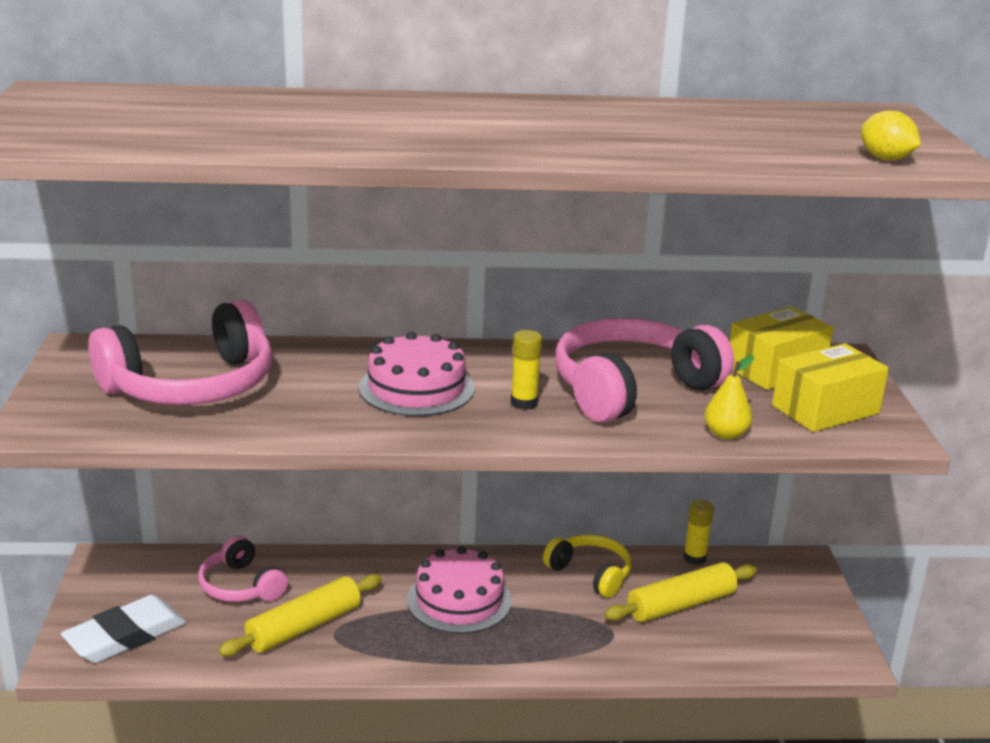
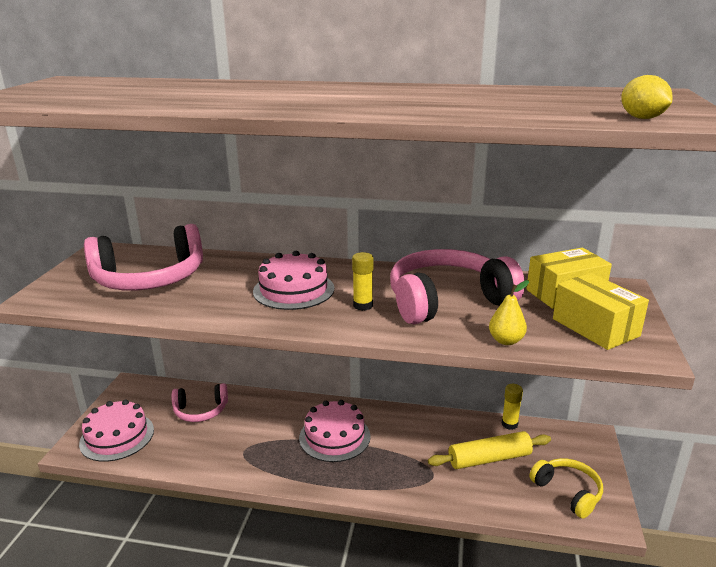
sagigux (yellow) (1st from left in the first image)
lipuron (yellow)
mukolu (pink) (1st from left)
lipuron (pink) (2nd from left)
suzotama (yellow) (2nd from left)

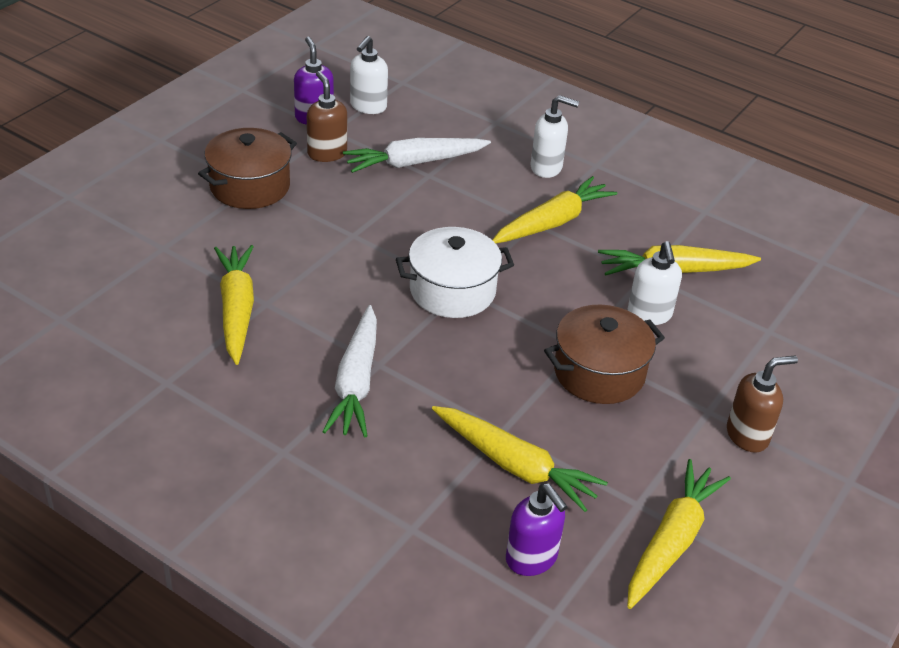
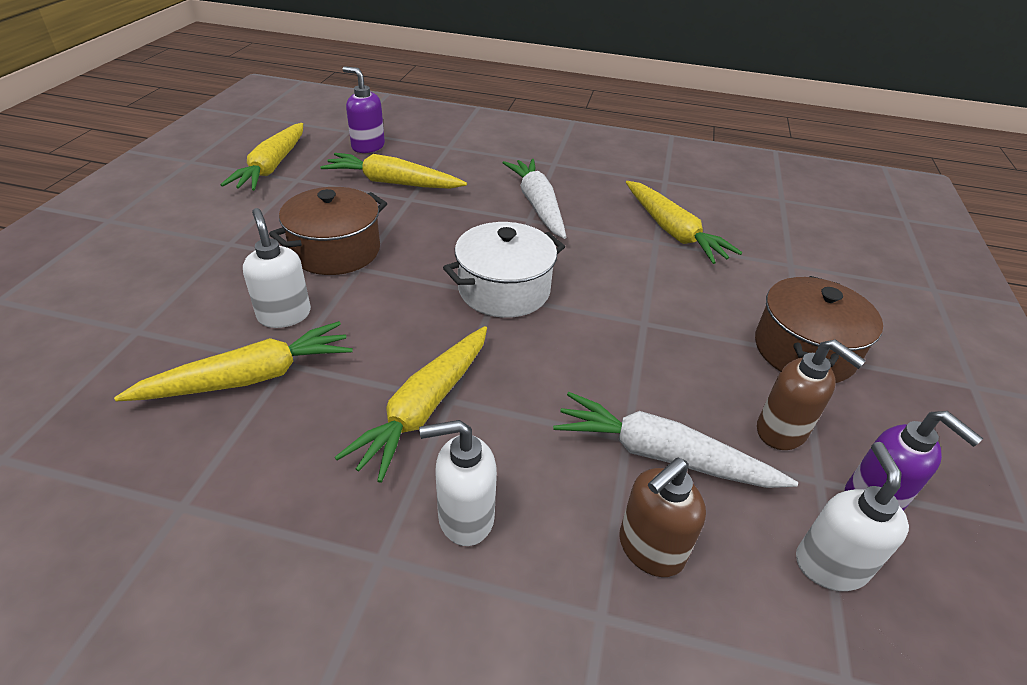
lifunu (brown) (1st from left)
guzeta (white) (2nd from left)

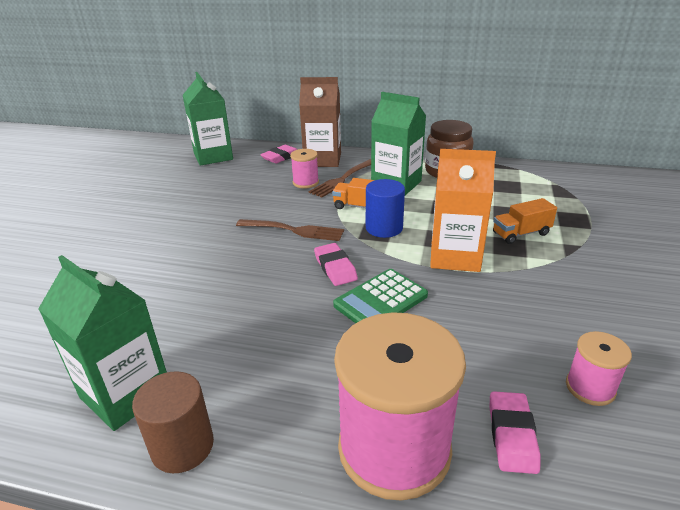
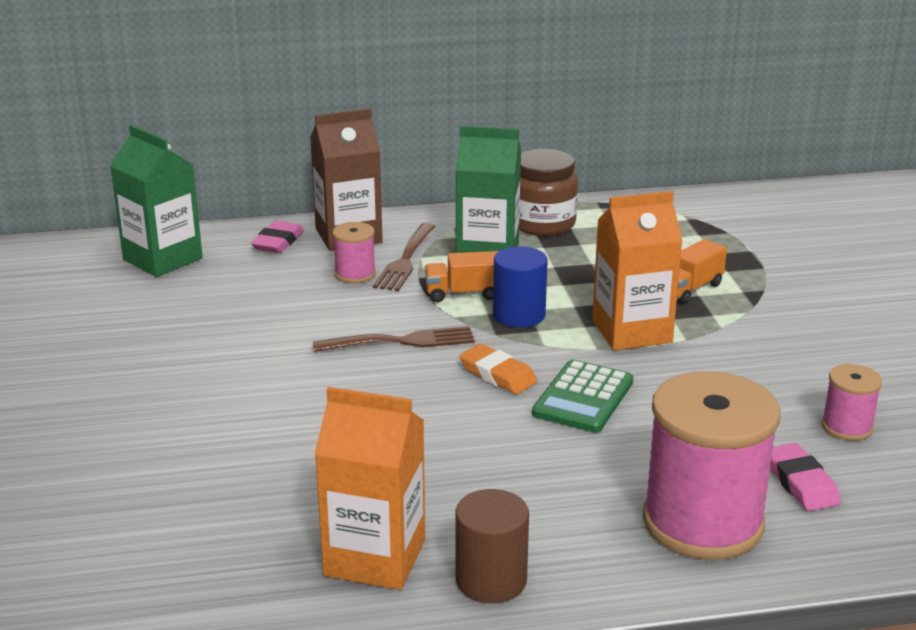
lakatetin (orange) (1st from left)
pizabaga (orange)

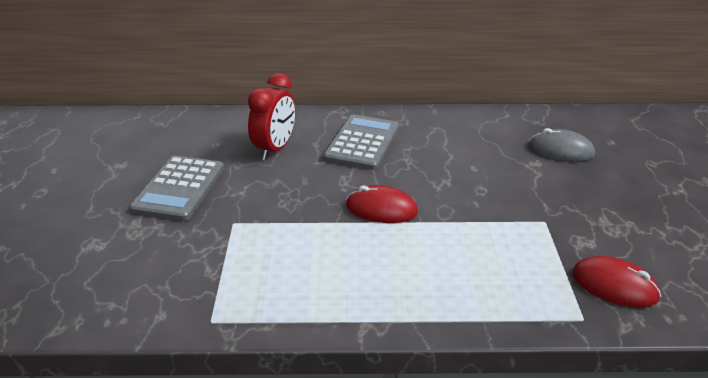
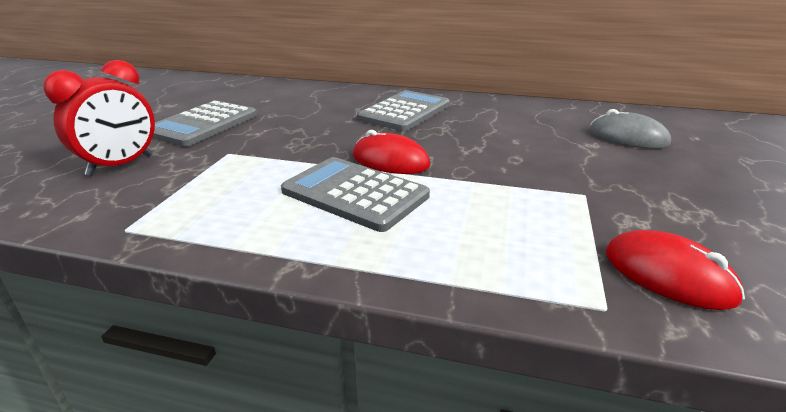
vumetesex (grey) (2nd from left)
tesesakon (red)

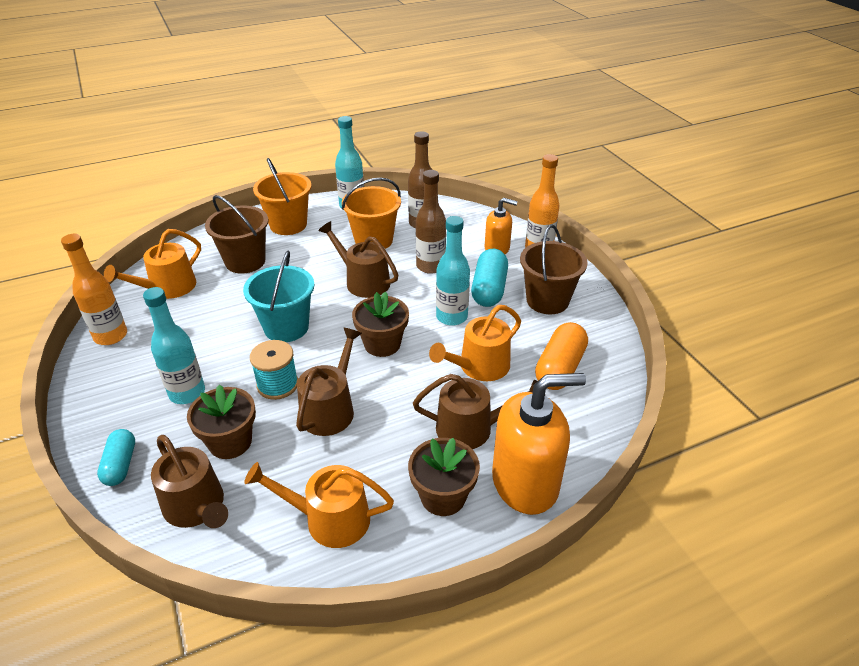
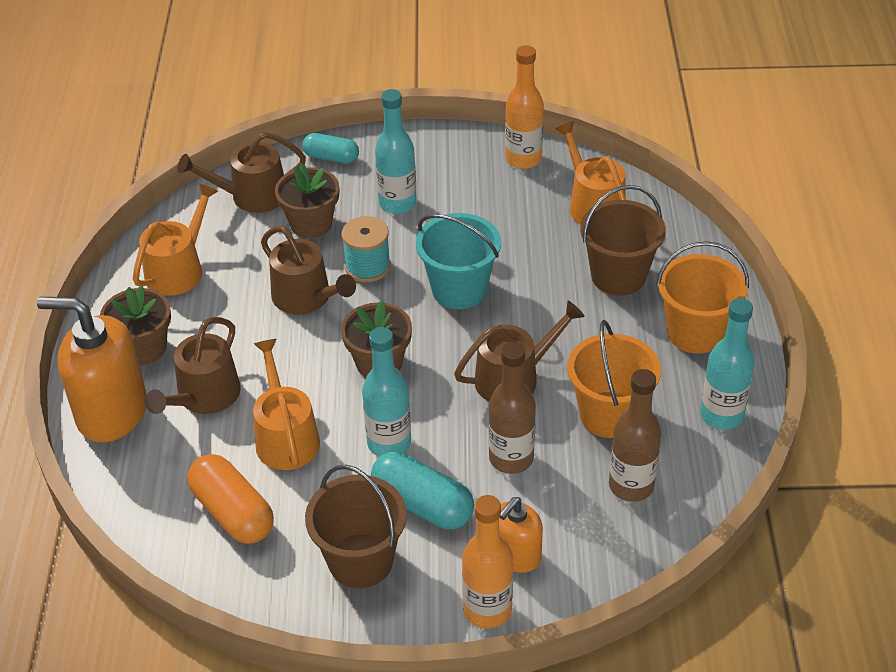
lifunu (orange) (1st from left)

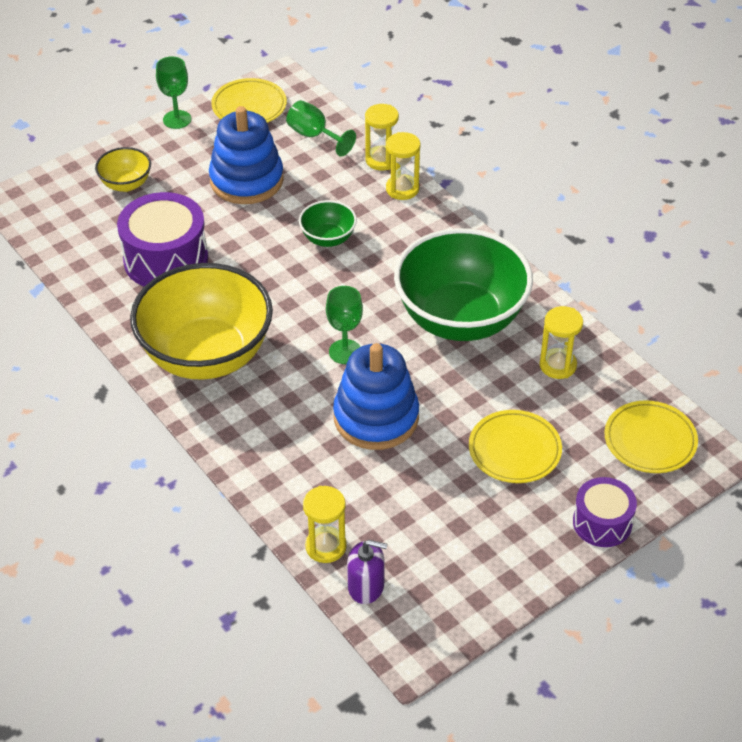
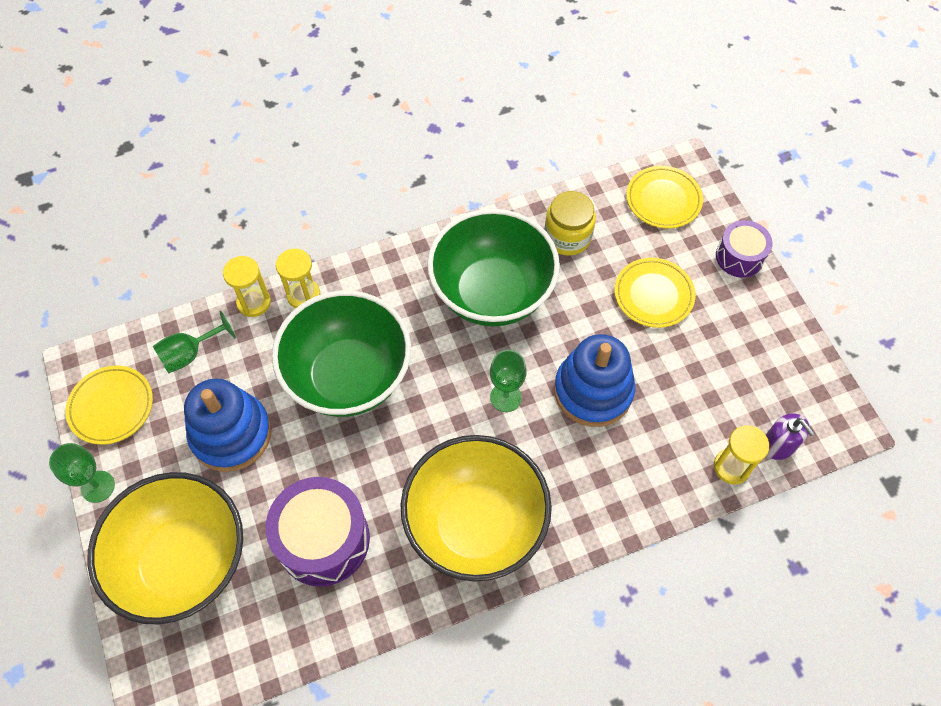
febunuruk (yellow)
lifunu (purple)
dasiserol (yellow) (1st from left)
dasiserol (green) (1st from left)

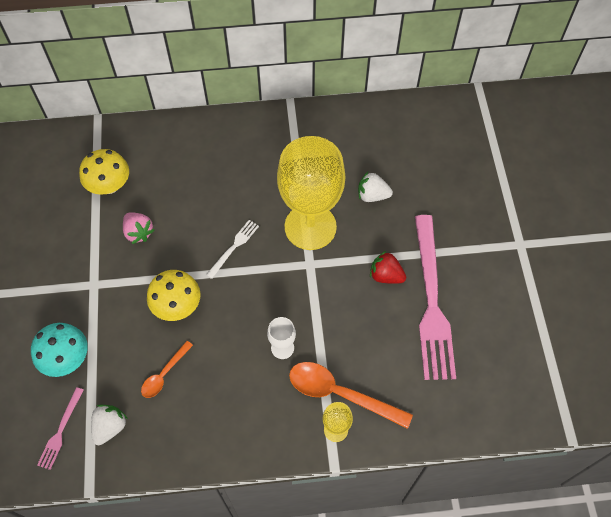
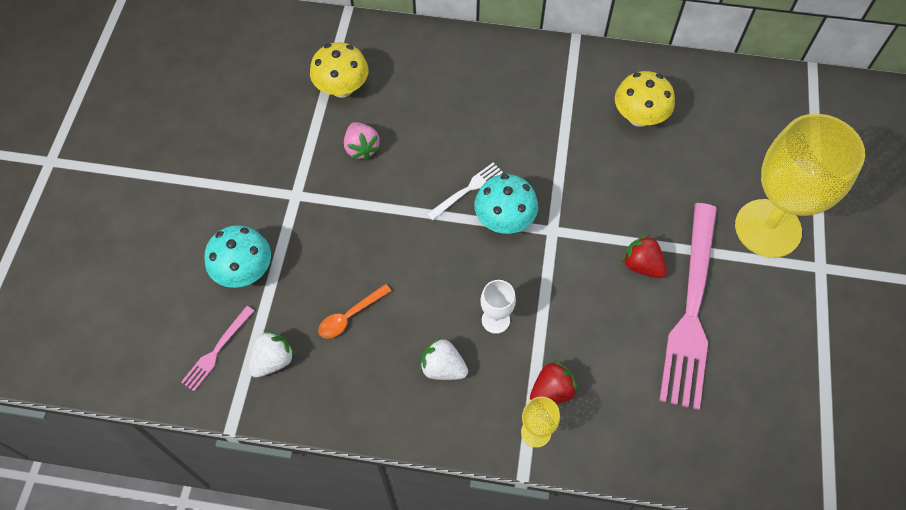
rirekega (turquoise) (2nd from left)
rirekega (yellow) (2nd from left)
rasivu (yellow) (2nd from left)
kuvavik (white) (2nd from left)
kuvavik (red) (1st from left)

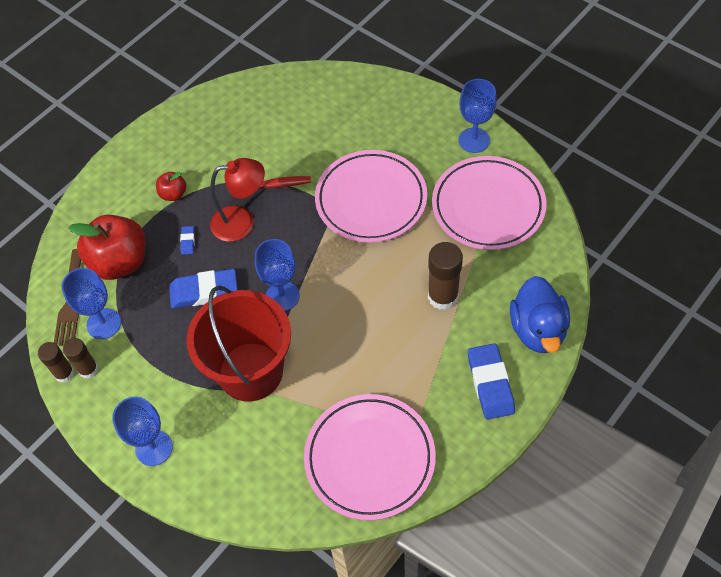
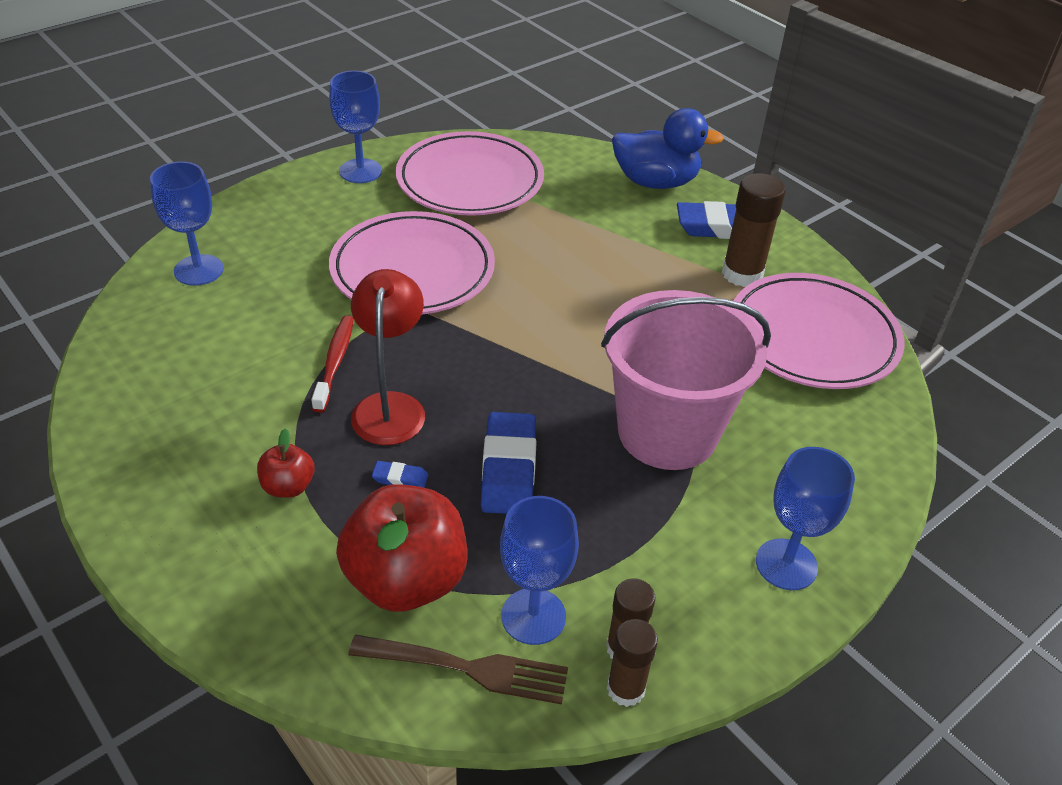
rasivu (blue) (1st from left)
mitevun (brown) (3rd from left)
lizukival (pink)

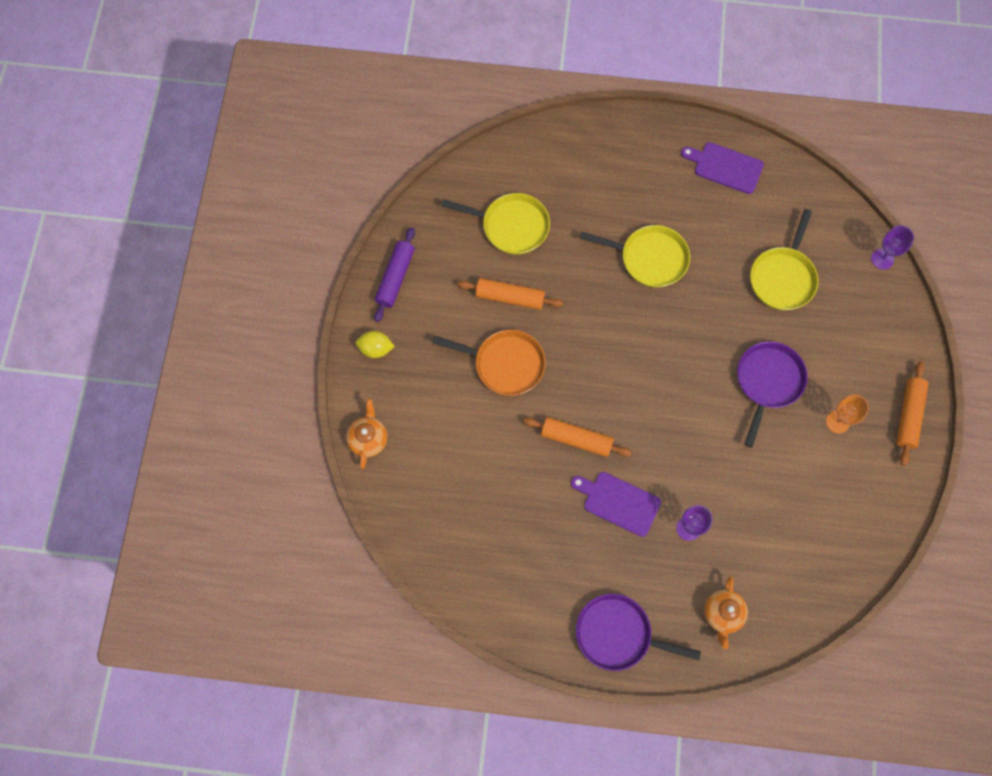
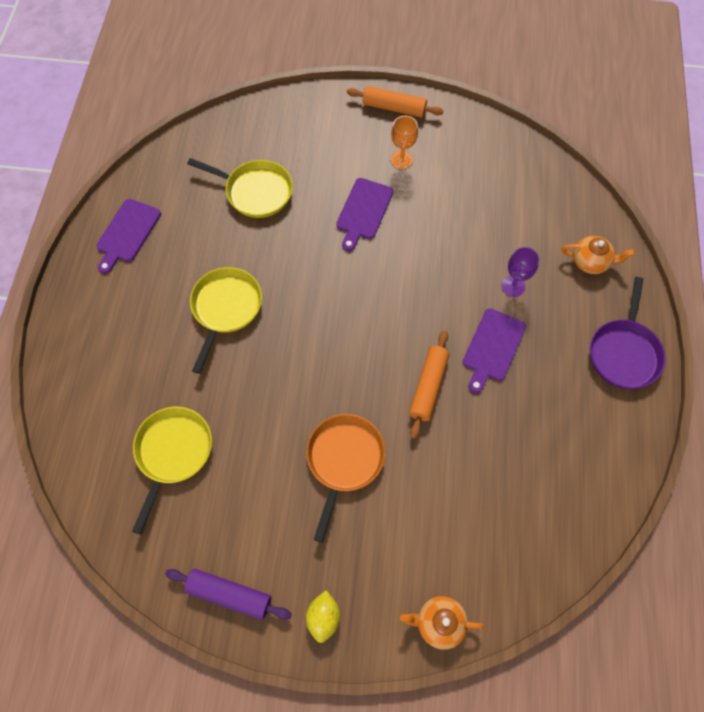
sagigux (orange) (1st from left in the first image)
rasivu (purple) (2nd from left in the first image)
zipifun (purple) (2nd from left)

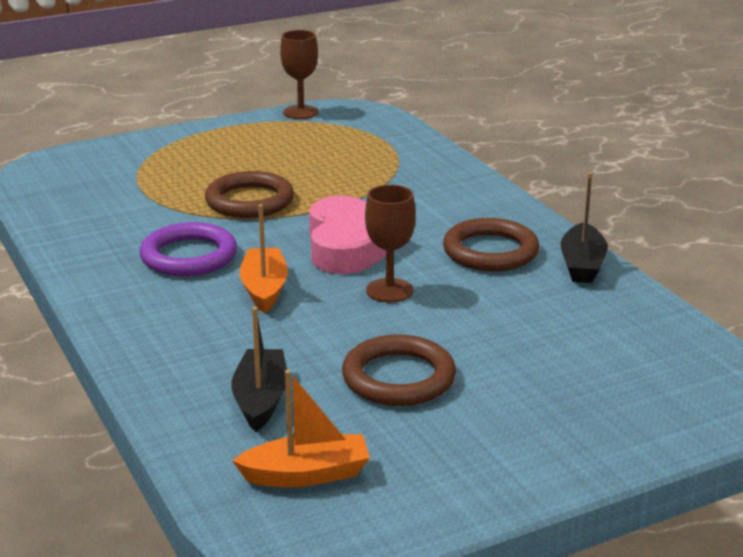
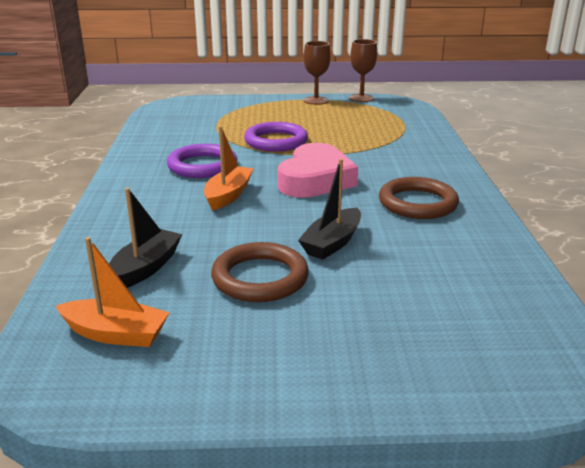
rasivu (brown) (1st from left)
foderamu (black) (2nd from left)
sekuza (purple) (2nd from left)

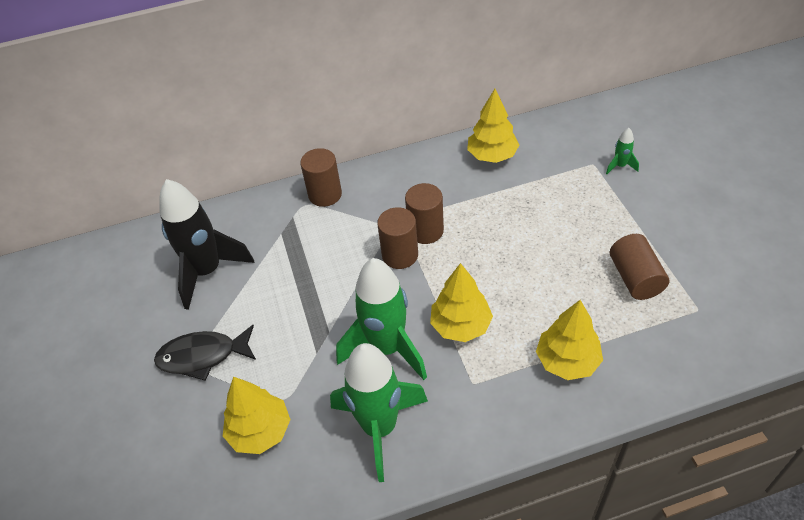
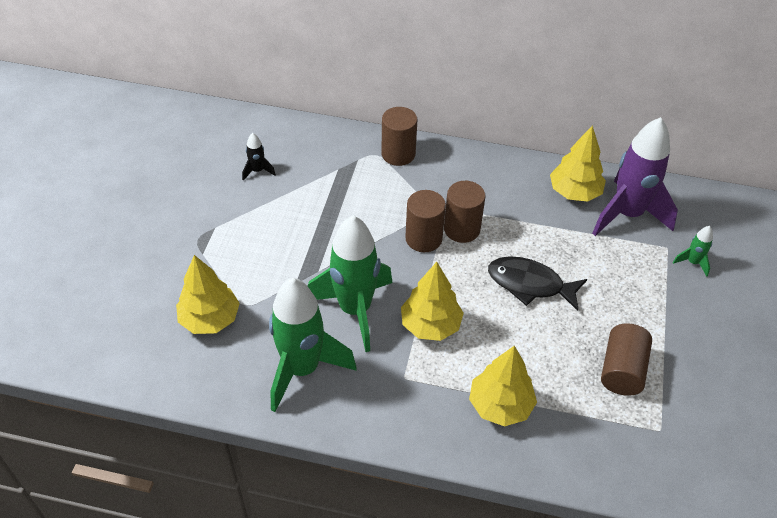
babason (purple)
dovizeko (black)
babason (black)

